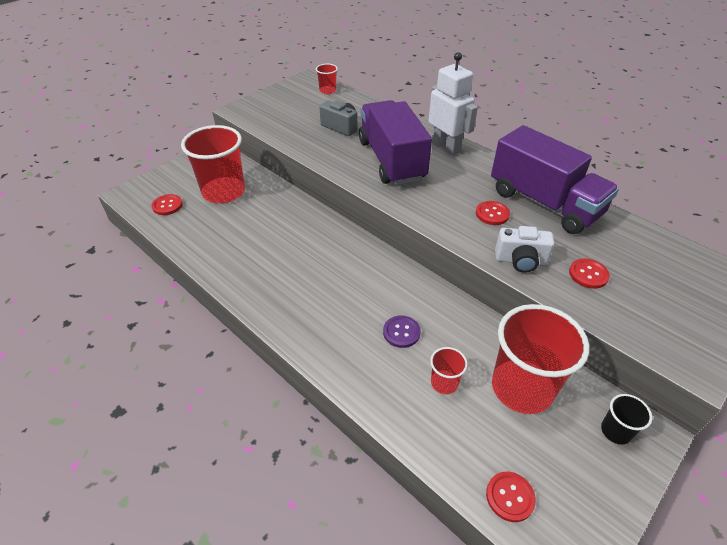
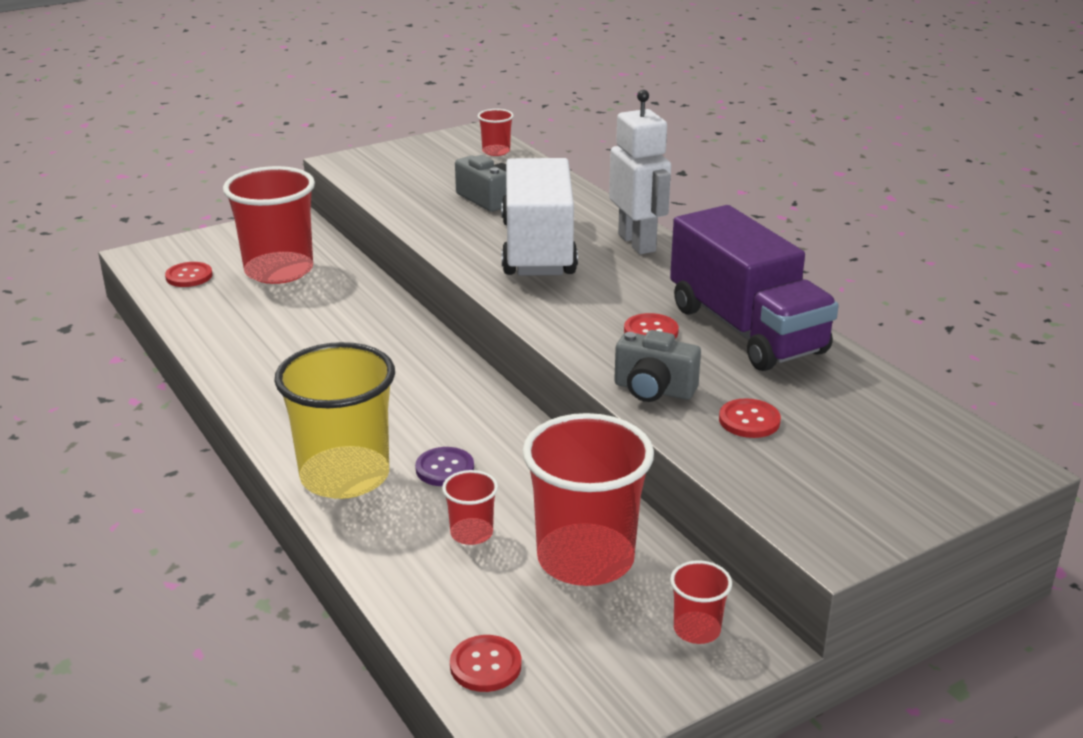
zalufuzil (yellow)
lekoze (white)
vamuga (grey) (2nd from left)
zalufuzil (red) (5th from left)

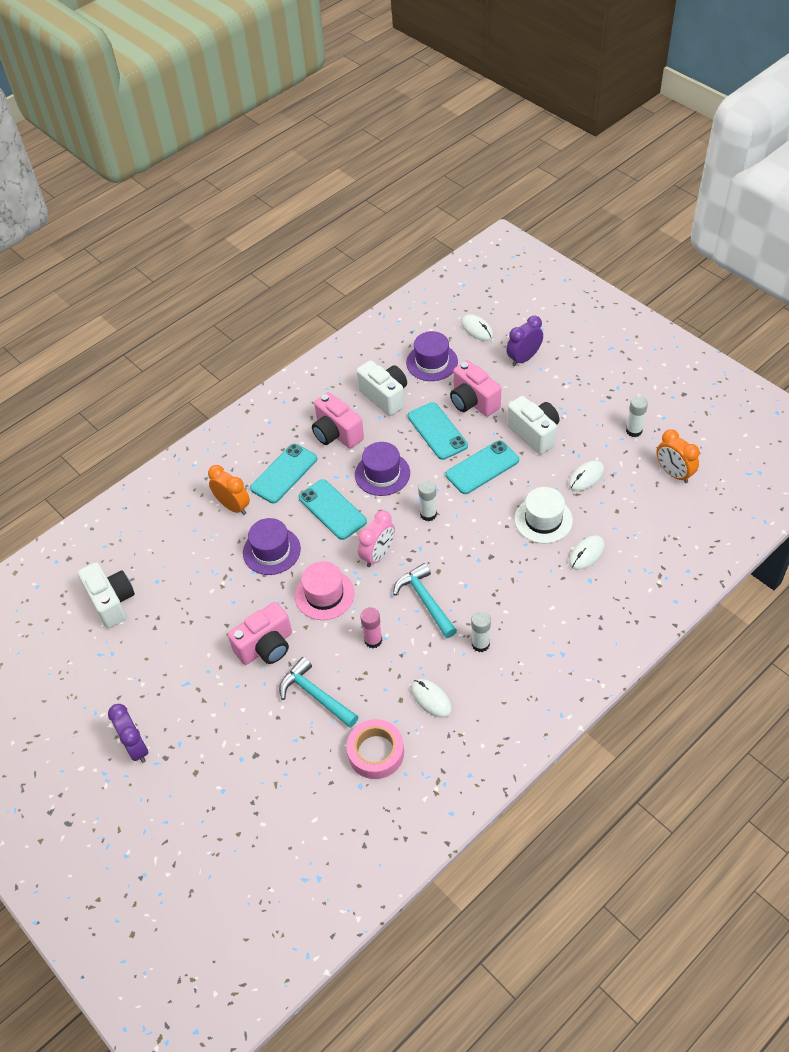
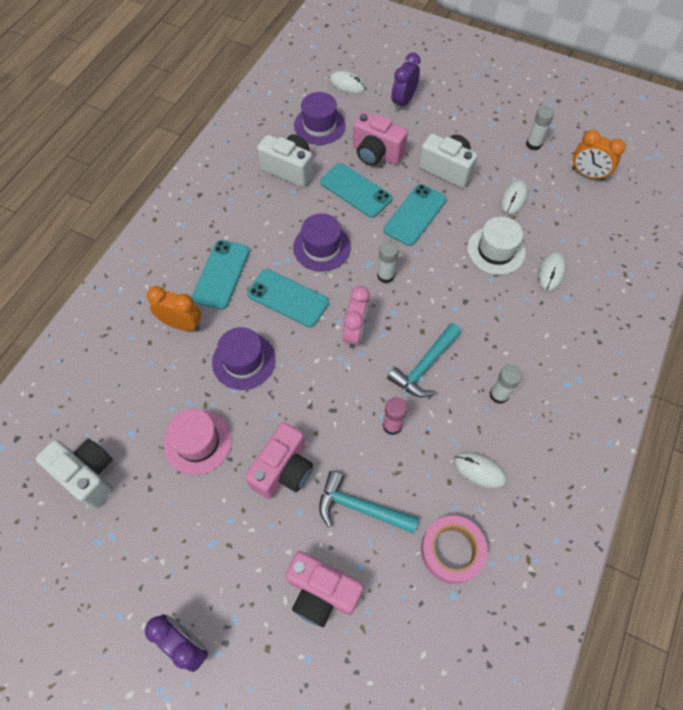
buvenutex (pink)
vamuga (pink) (2nd from left)
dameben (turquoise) (2nd from left)

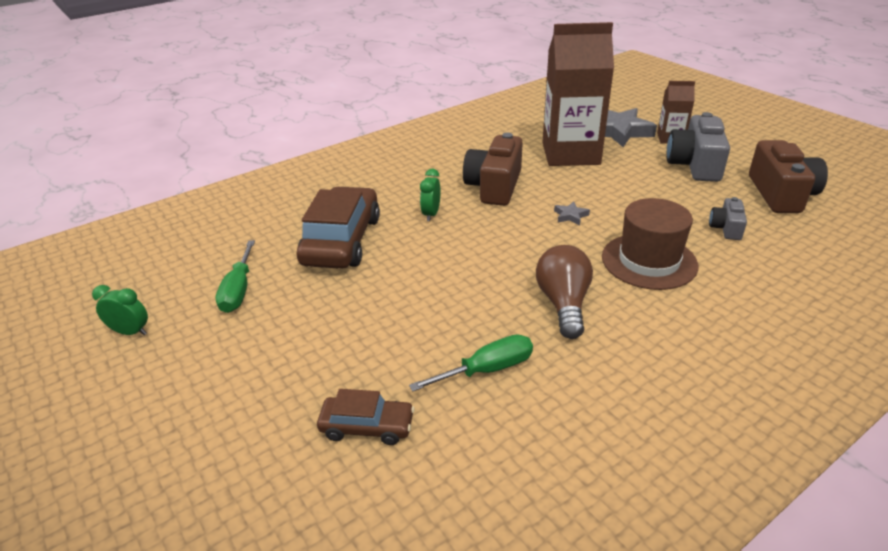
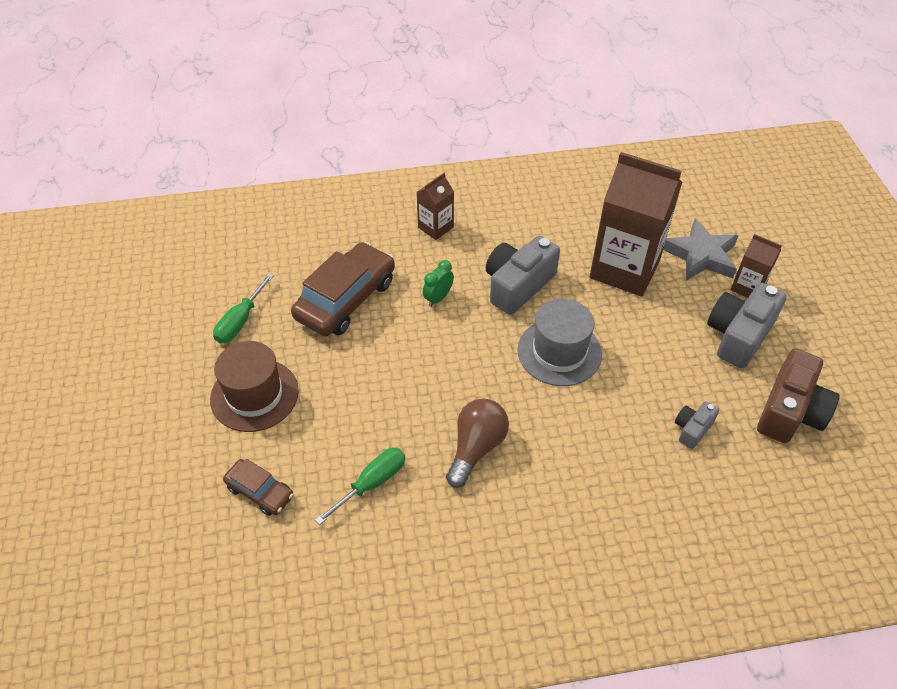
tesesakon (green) (1st from left in the first image)
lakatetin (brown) (1st from left)
buvenutex (brown)
buvenutex (grey)
vamuga (grey) (1st from left)
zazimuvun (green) (2nd from left)

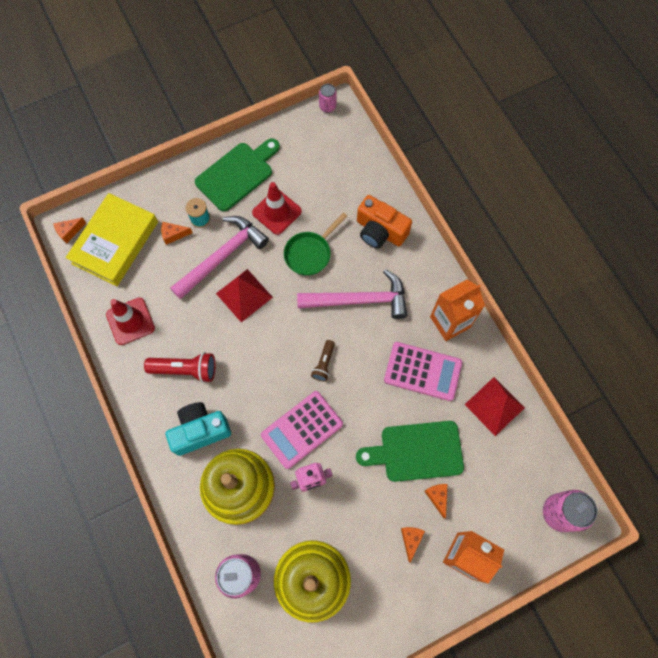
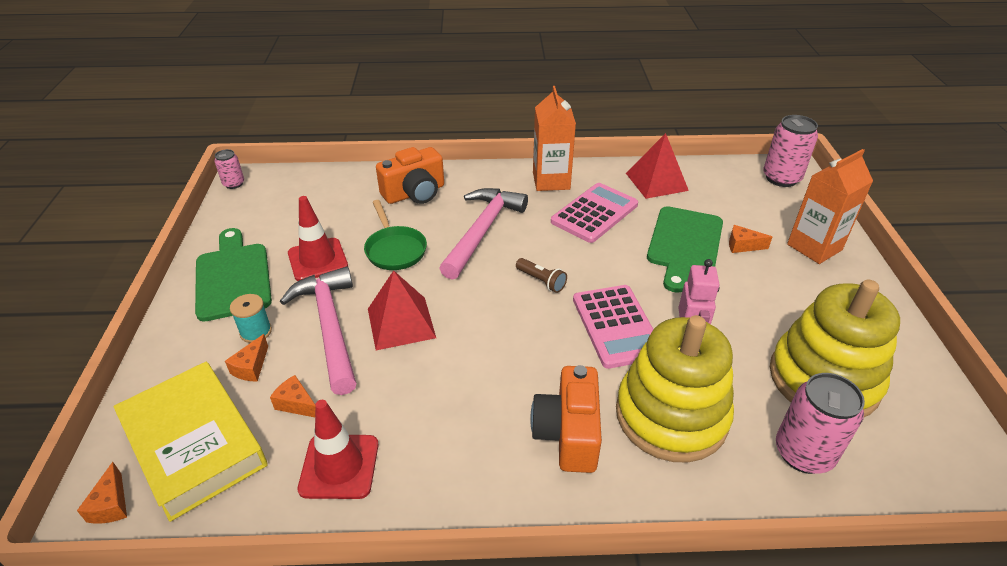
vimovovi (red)
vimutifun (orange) (3rd from left)
vamuga (orange) (2nd from left)

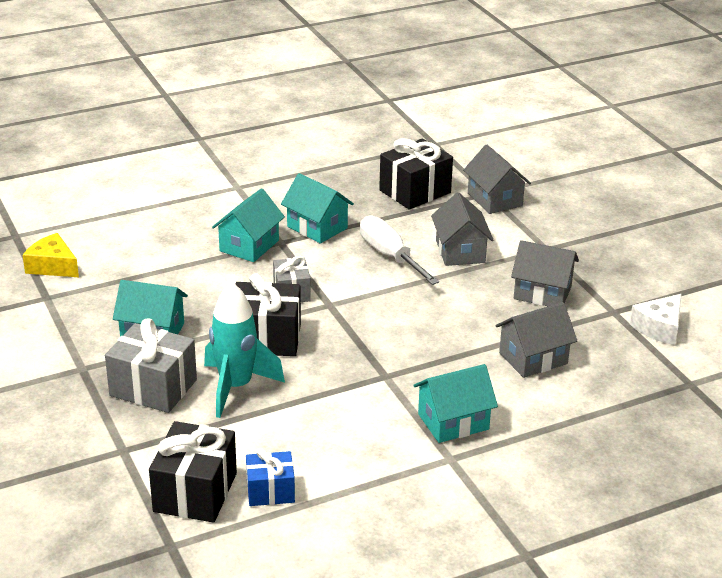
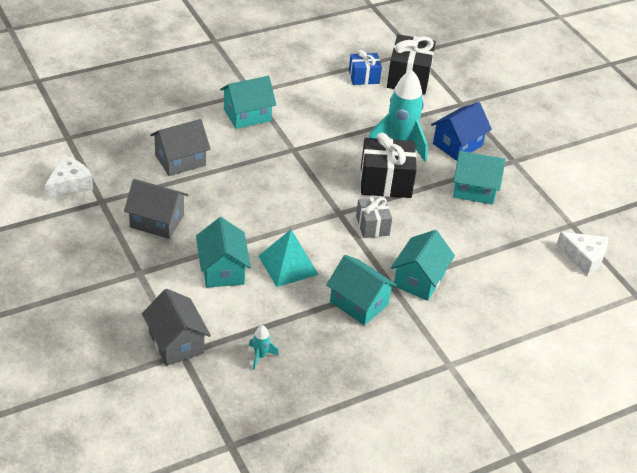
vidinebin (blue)
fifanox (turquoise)
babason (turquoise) (1st from left)
vimutifun (white) (2nd from left)
vidinebin (turquoise) (1st from left)

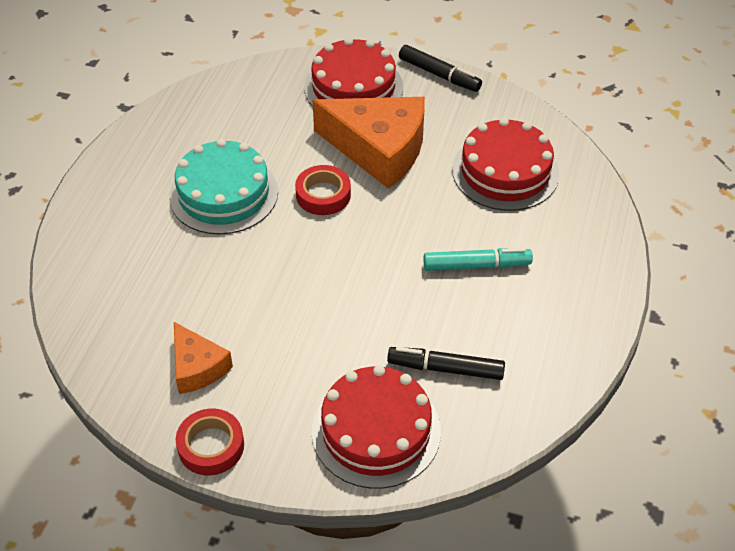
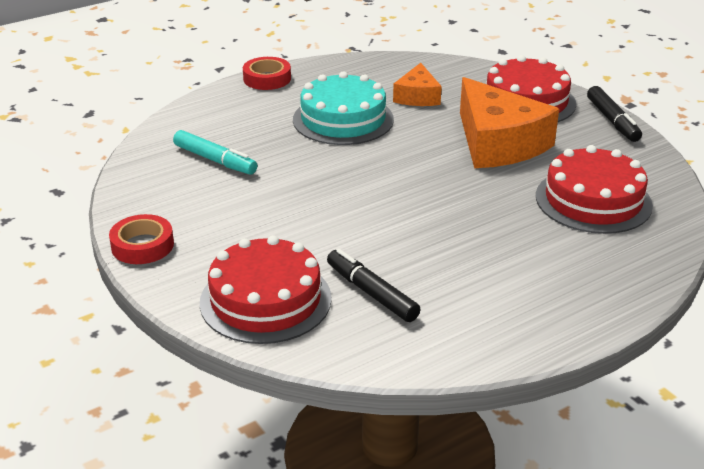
vimutifun (orange) (1st from left)
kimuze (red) (2nd from left)
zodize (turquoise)

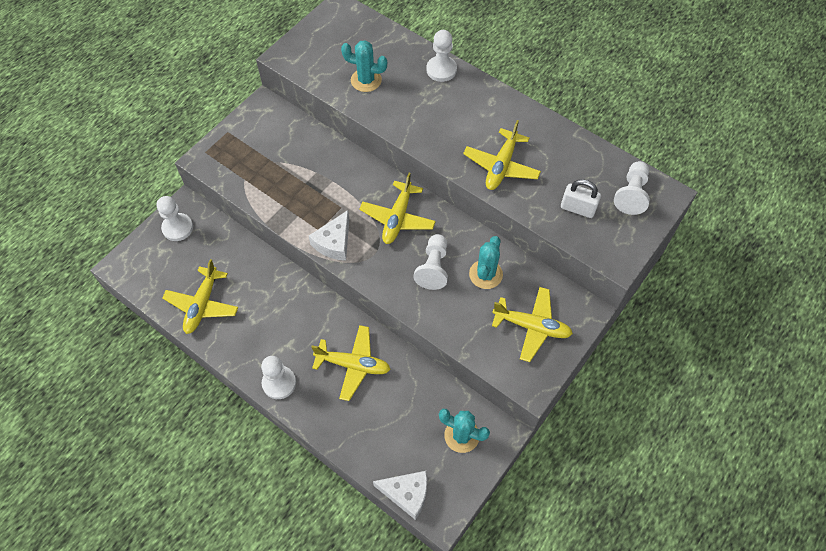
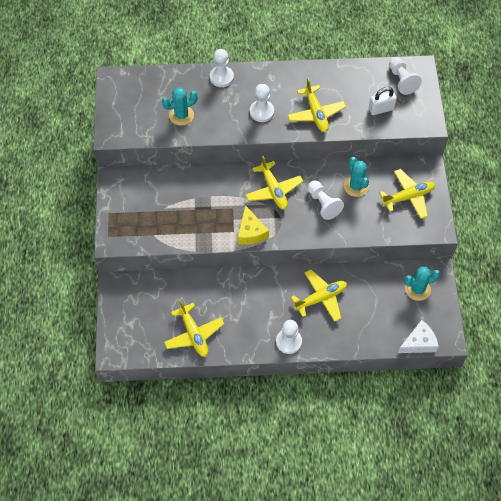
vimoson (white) (2nd from left)
vimutifun (yellow)

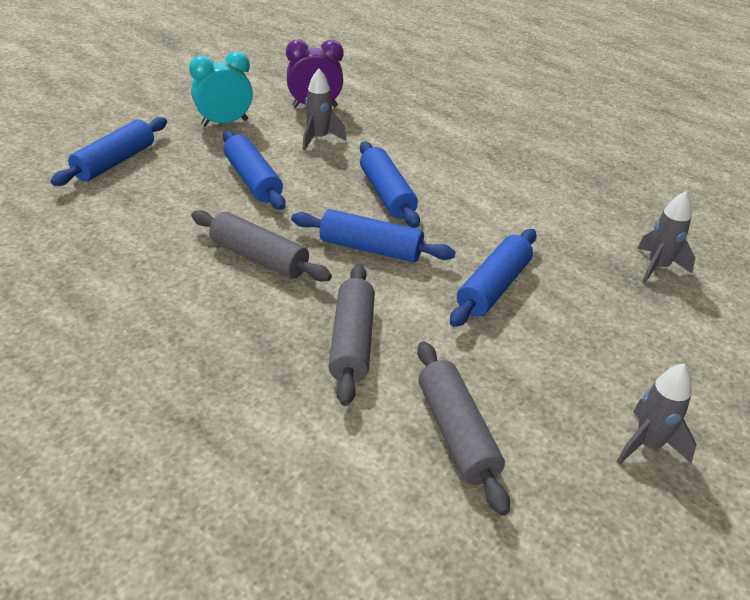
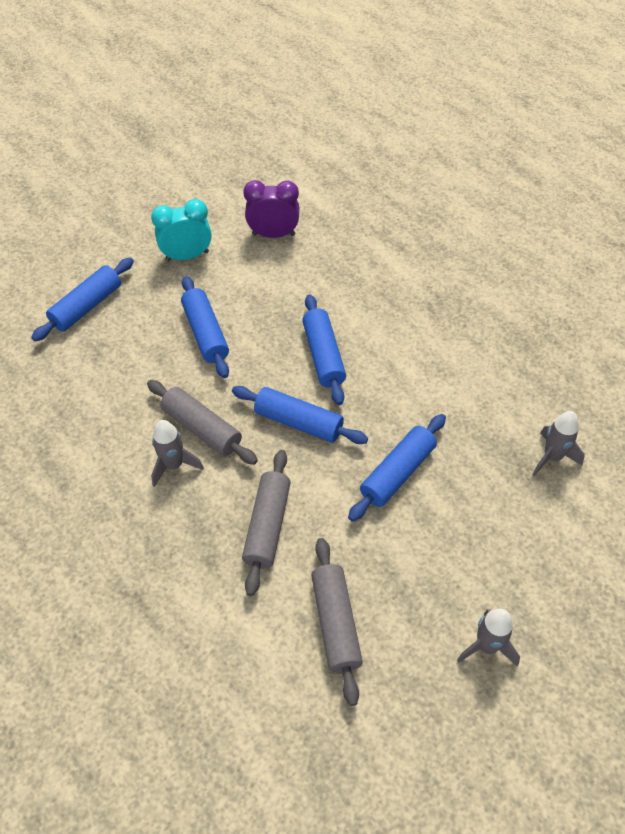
babason (grey) (1st from left)

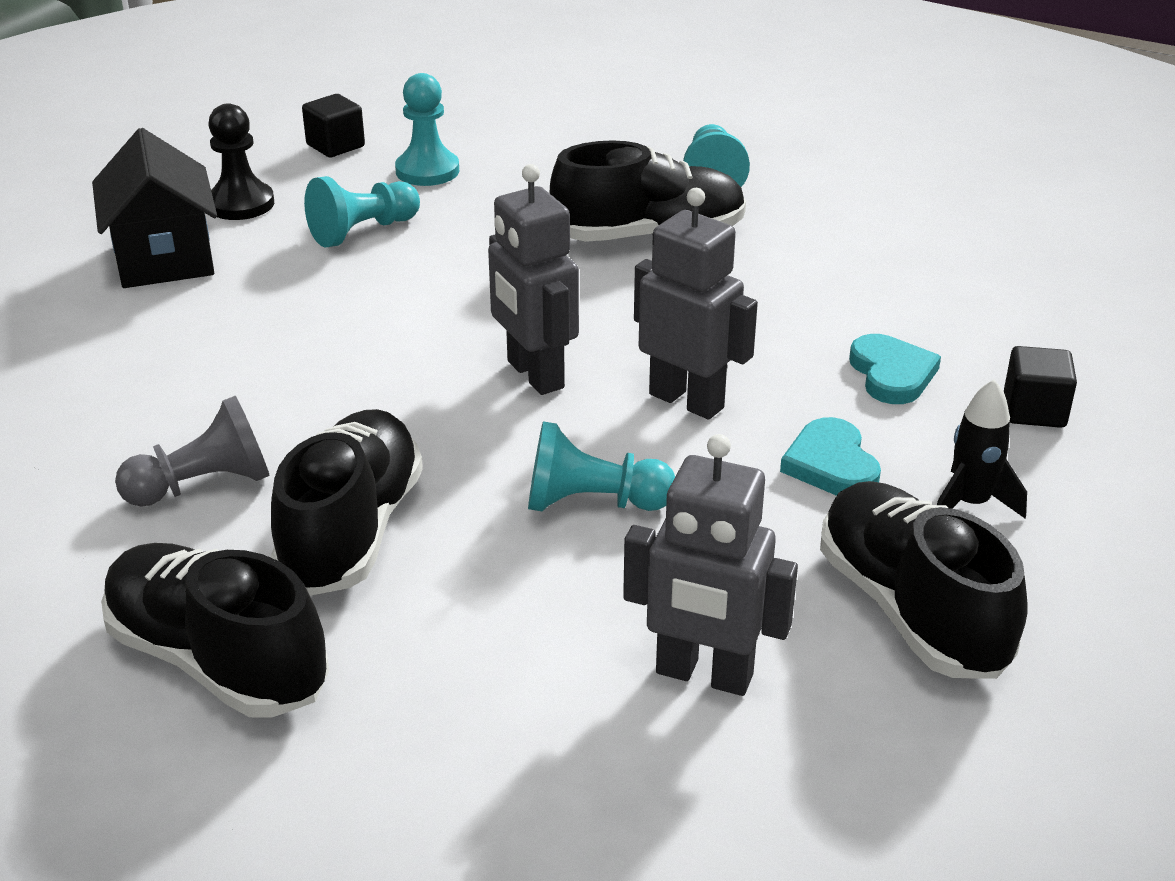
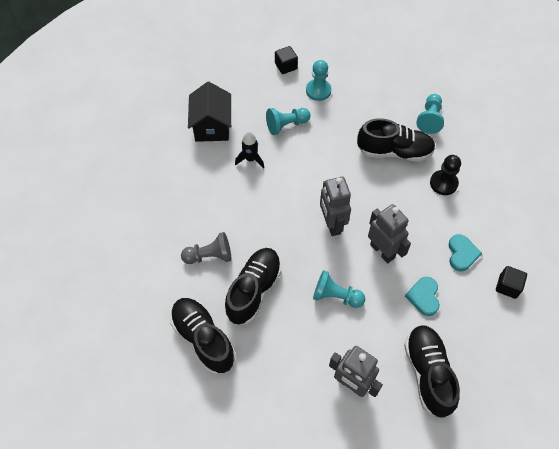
vimoson (black)
babason (black)

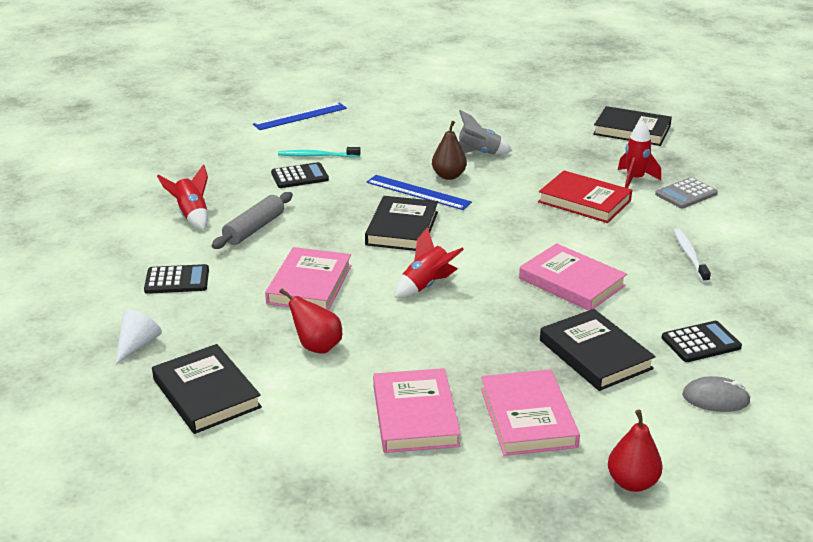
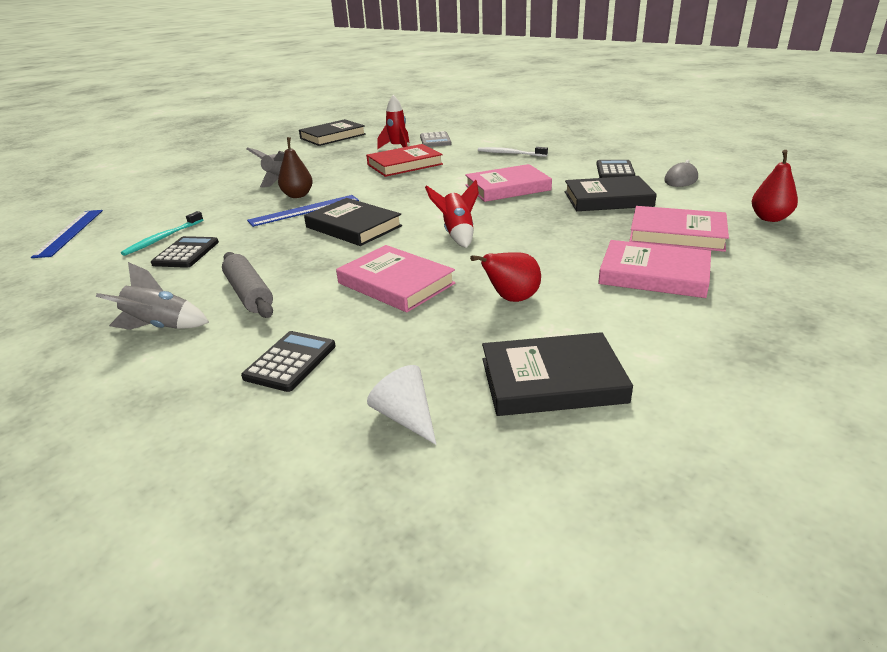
babason (grey) (1st from left)

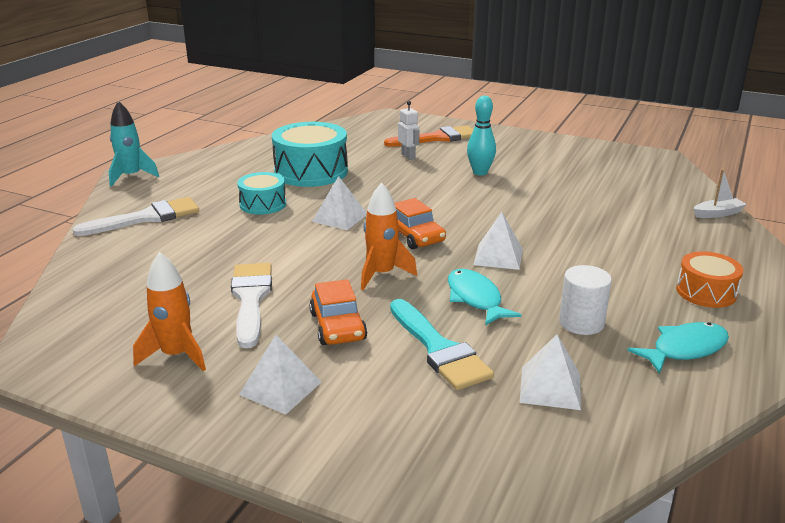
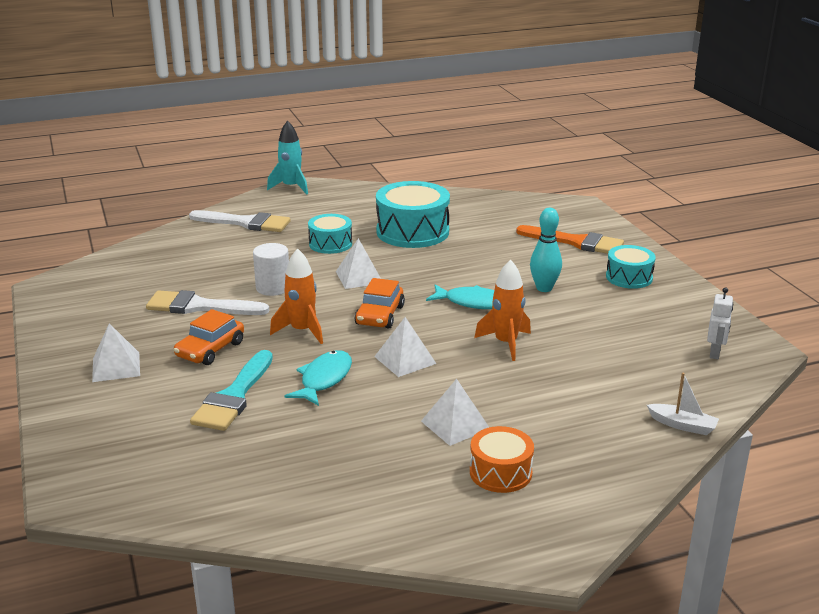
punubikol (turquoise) (3rd from left)
babason (orange) (2nd from left)
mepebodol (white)
fifanox (white) (4th from left)
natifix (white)
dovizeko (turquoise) (2nd from left)
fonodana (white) (1st from left)

